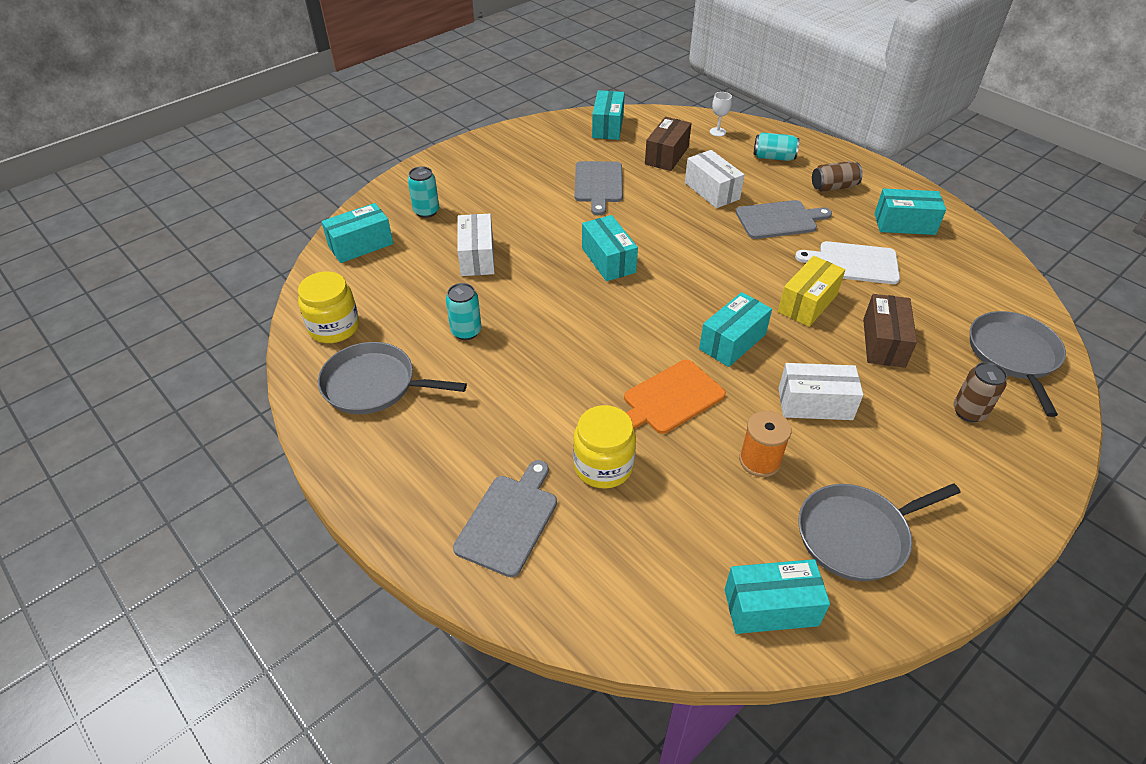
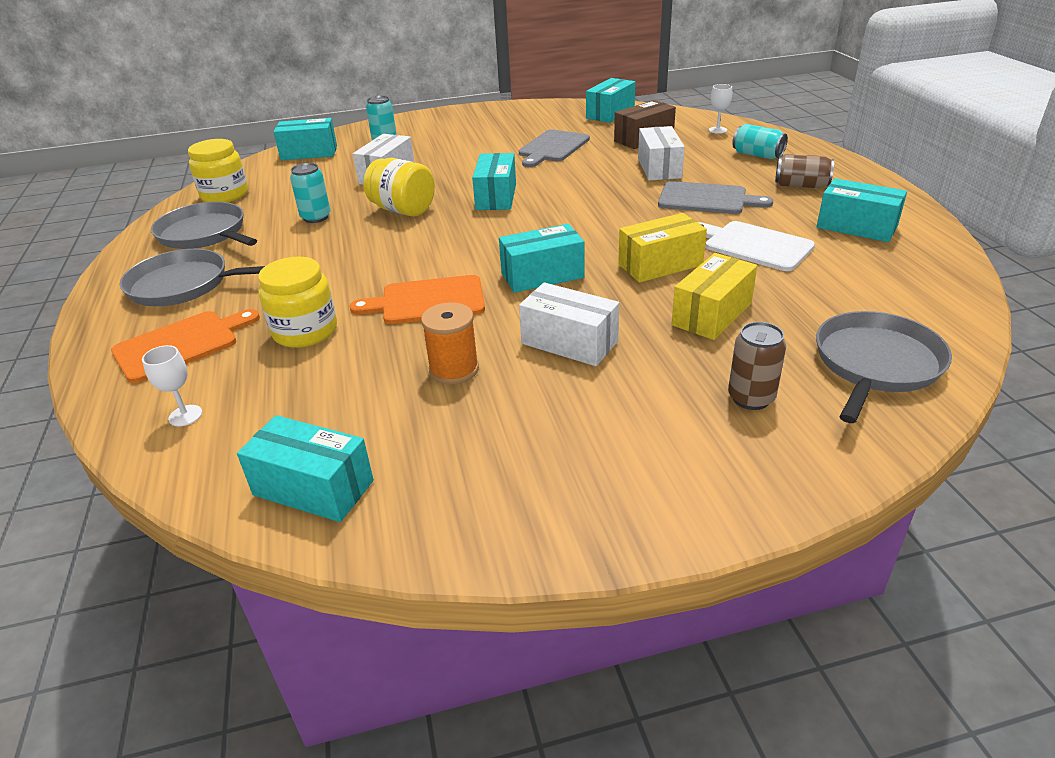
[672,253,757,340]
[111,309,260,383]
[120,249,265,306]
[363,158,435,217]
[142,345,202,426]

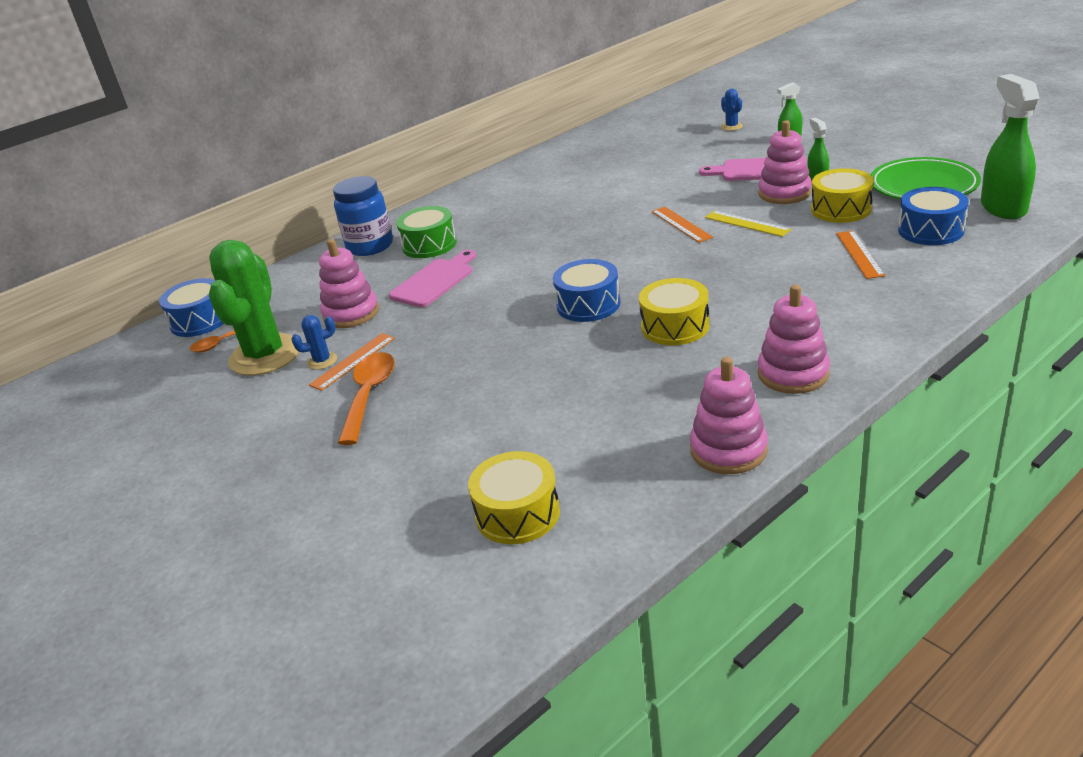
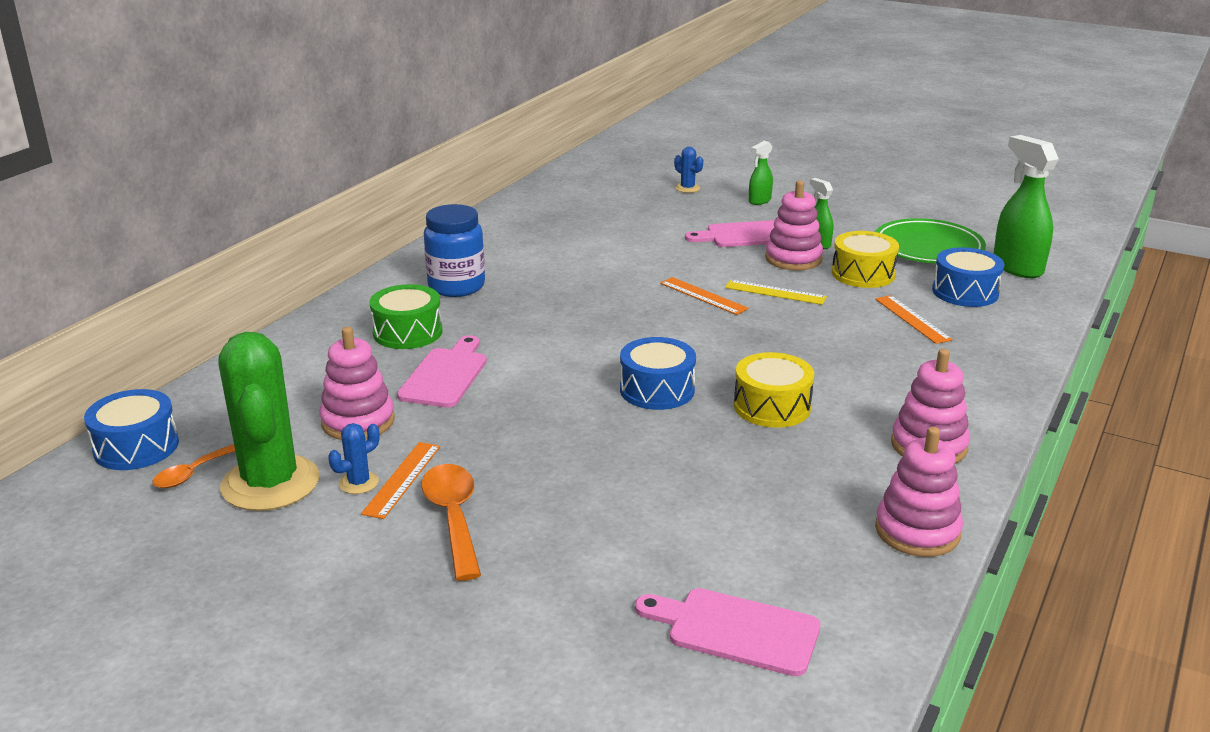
[424,204,485,297]
[635,588,820,676]

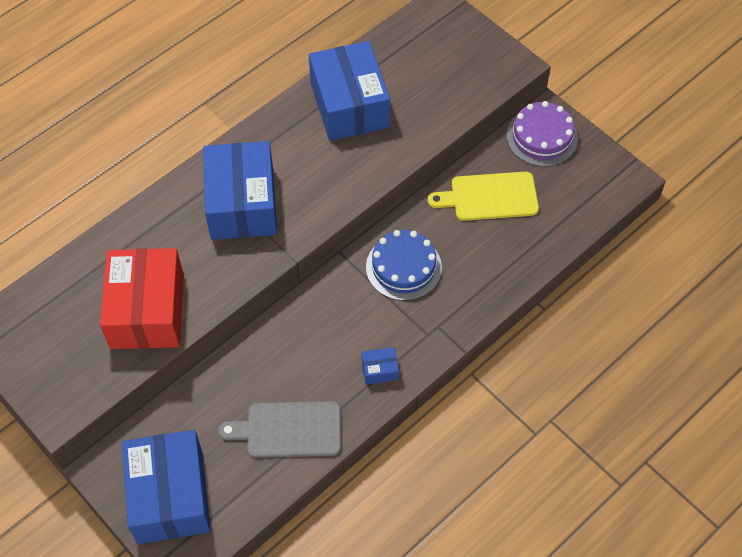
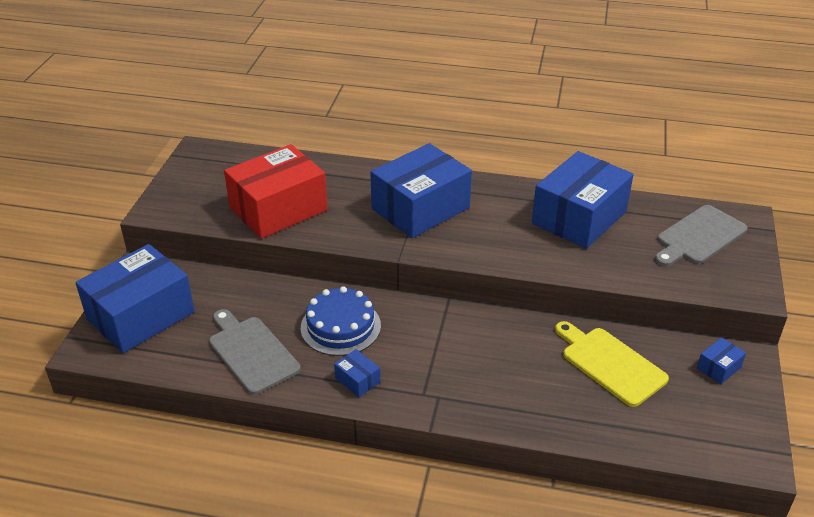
[697,337,746,384]
[301,286,381,356]
[655,205,748,266]

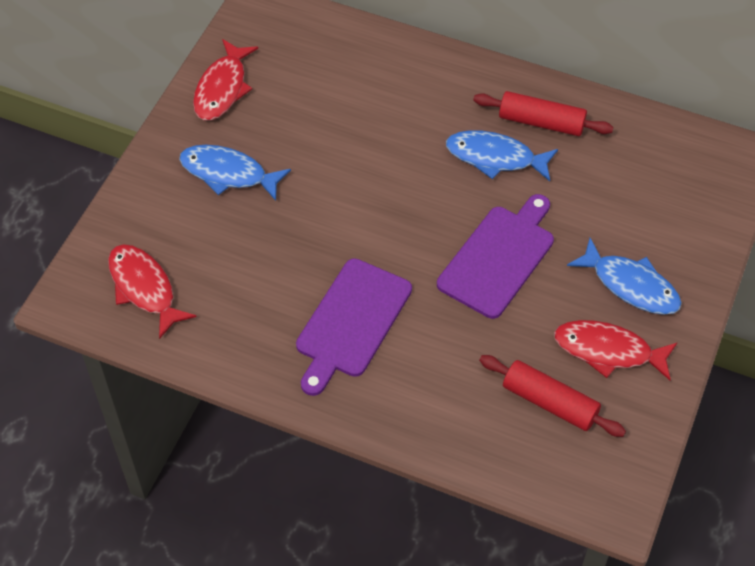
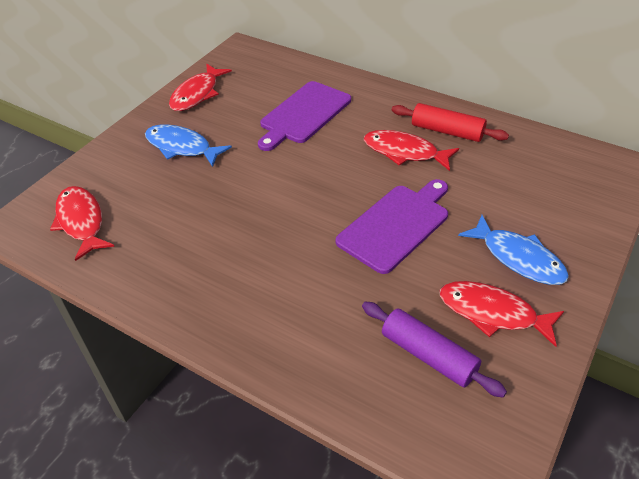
[364,130,459,171]
[258,81,351,151]
[362,302,507,398]

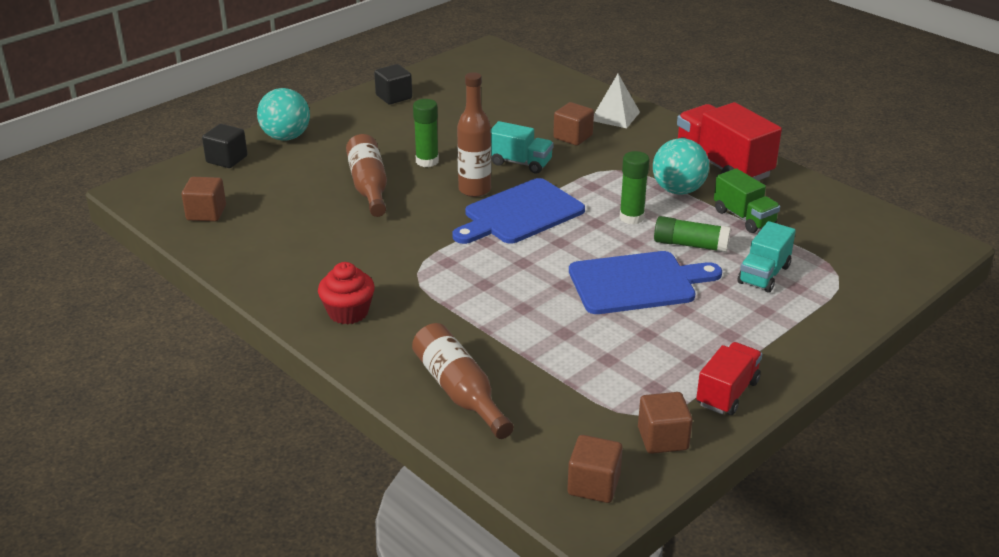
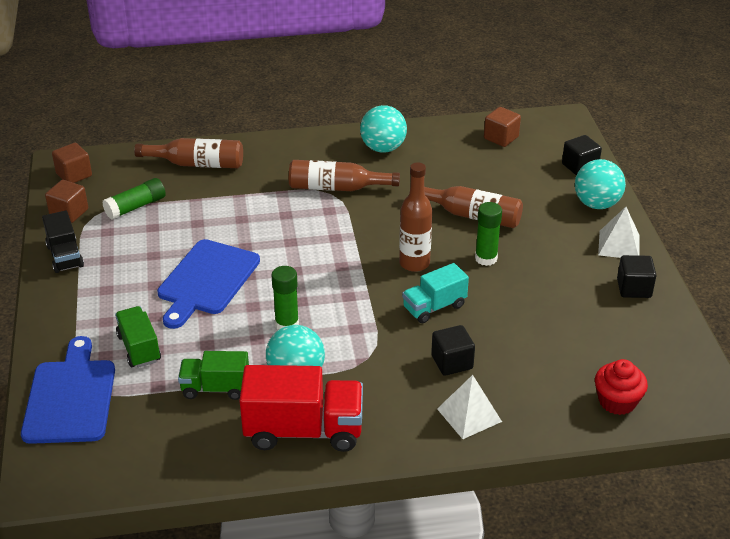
[431,325,475,376]
[21,336,115,444]
[102,178,166,220]
[115,306,161,368]
[595,359,648,415]
[42,211,84,273]
[360,105,407,153]
[289,160,400,191]
[598,207,640,258]

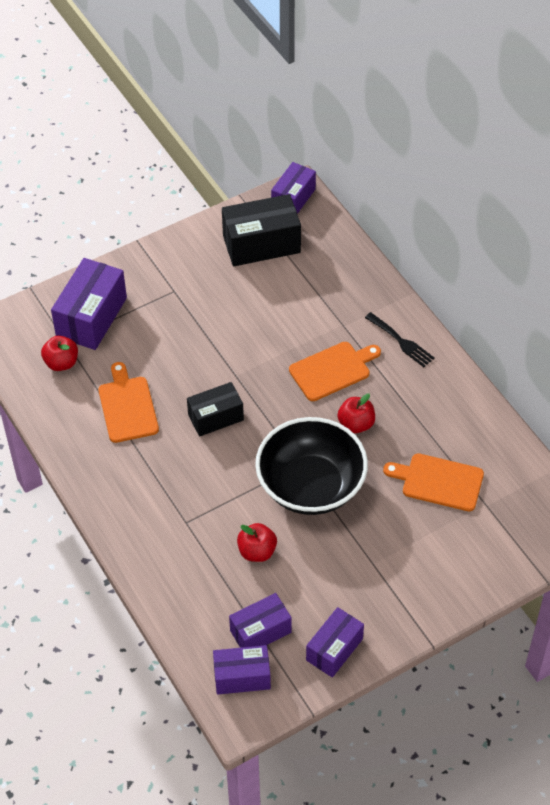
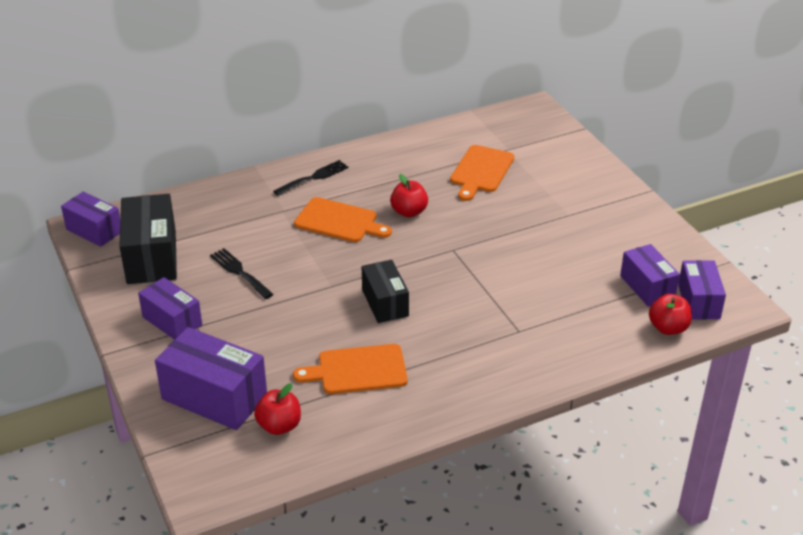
[294,197,392,242]
[255,417,368,515] (first image)
[649,294,692,335]
[138,277,202,340]
[210,248,273,299]

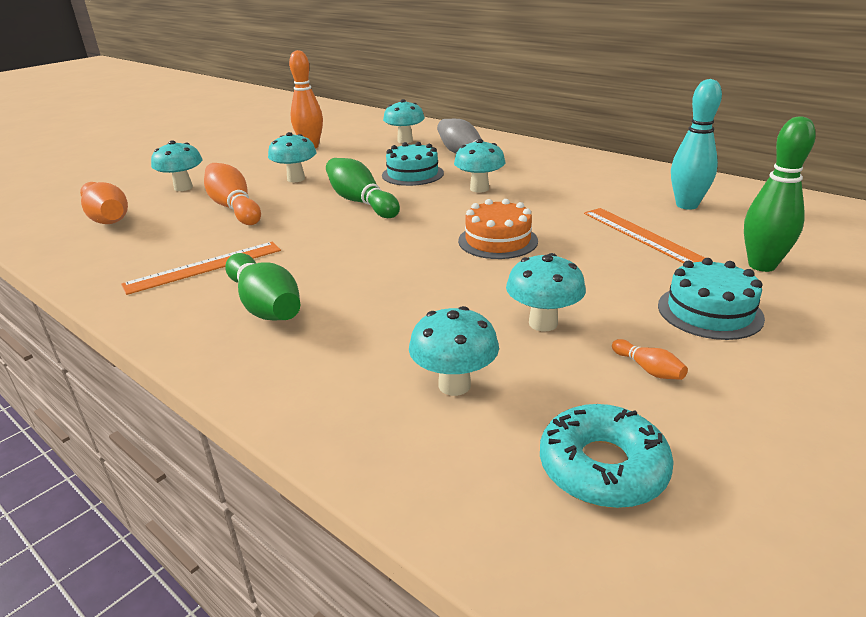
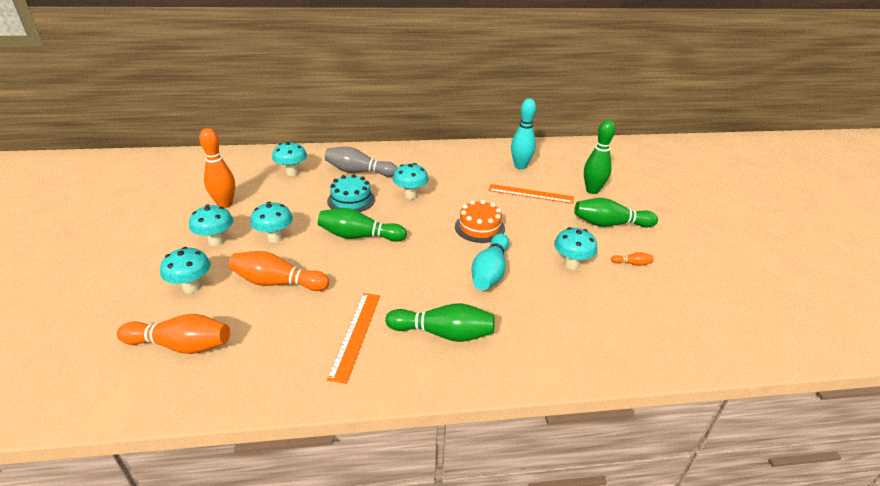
[574,198,658,227]
[189,205,233,246]
[540,404,674,508] (first image)
[471,233,509,290]

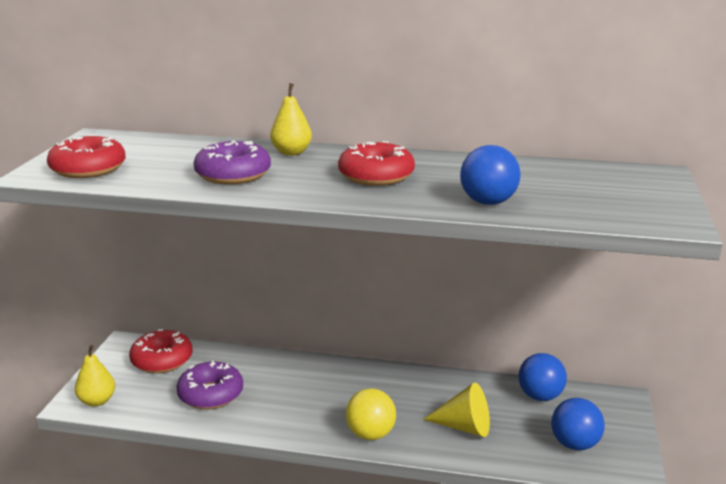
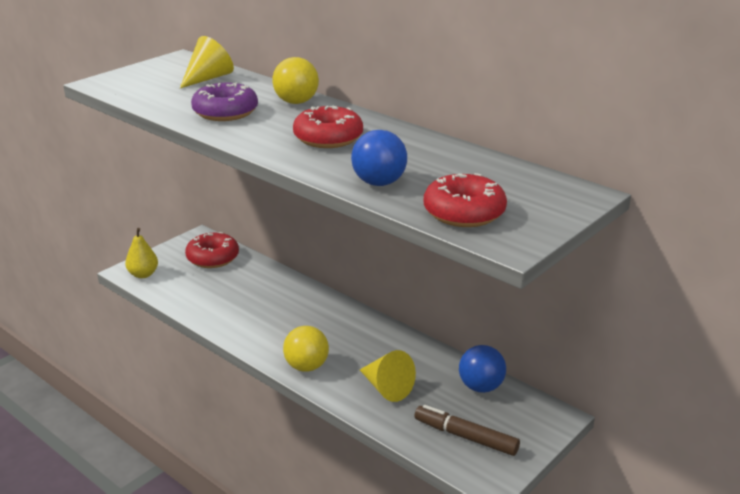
[272,57,319,104]
[424,173,507,227]
[176,361,243,410] (first image)
[415,405,520,456]
[180,36,234,88]

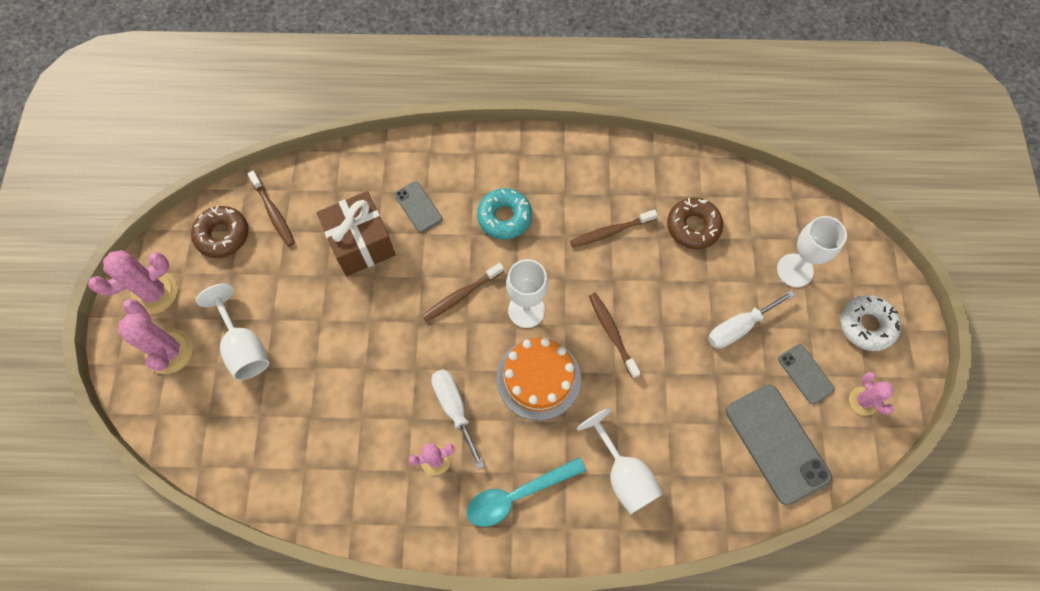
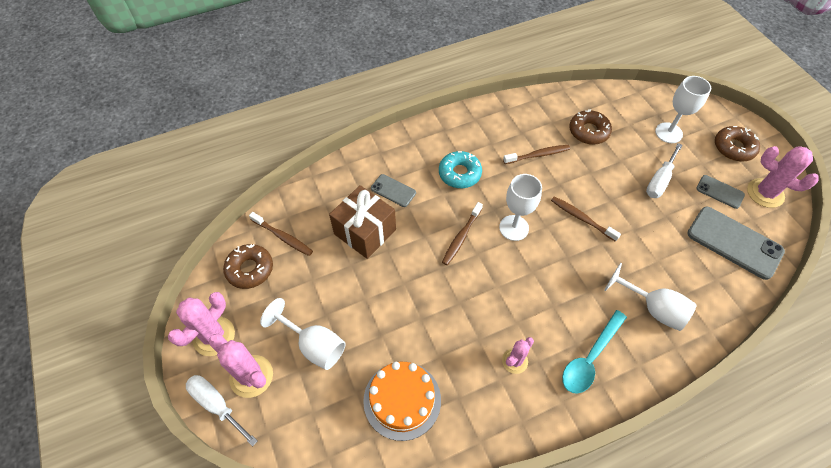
[503,145,570,164]
[715,126,760,161]
[363,362,441,441]
[186,375,258,446]
[747,146,819,208]

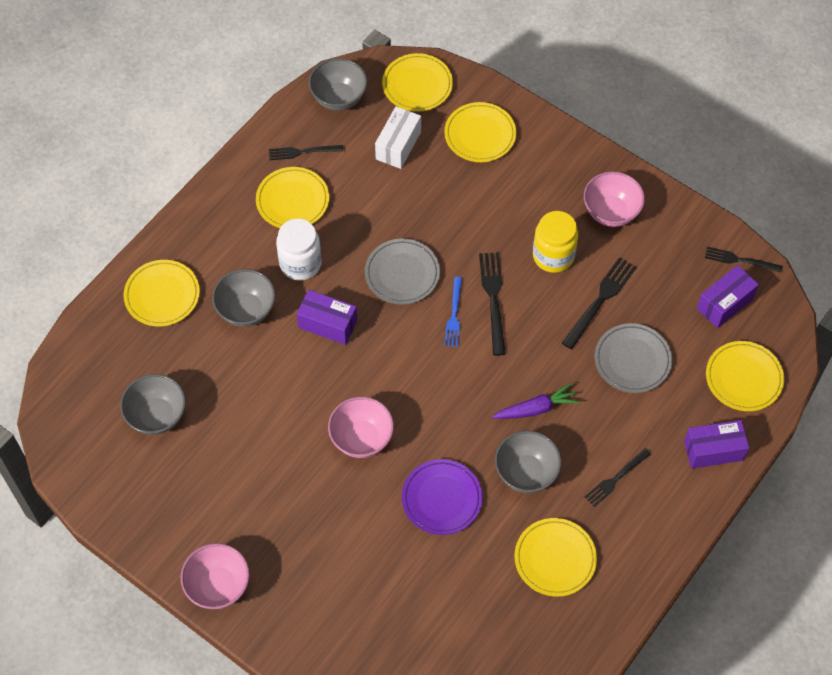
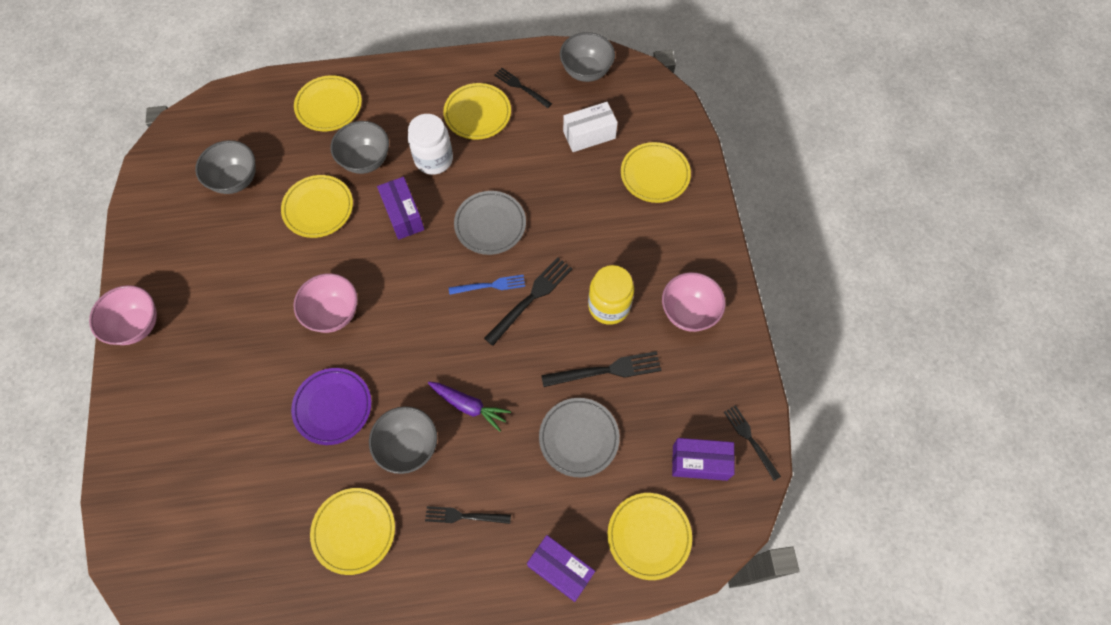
[281,175,353,238]
[449,275,525,295]

